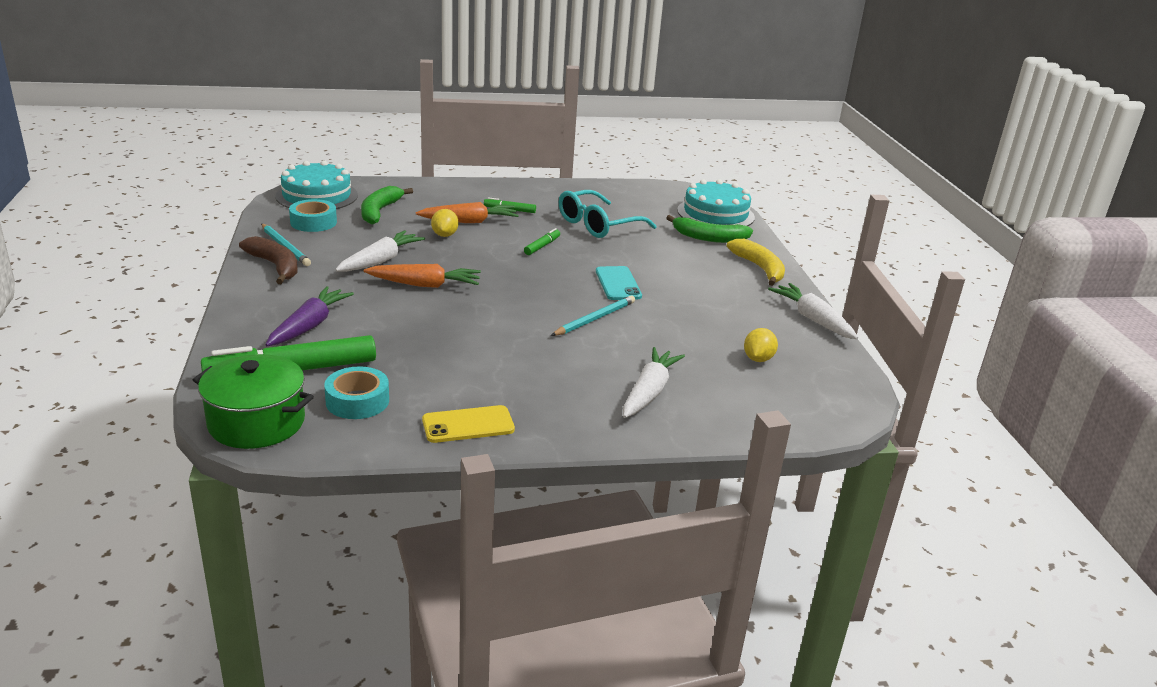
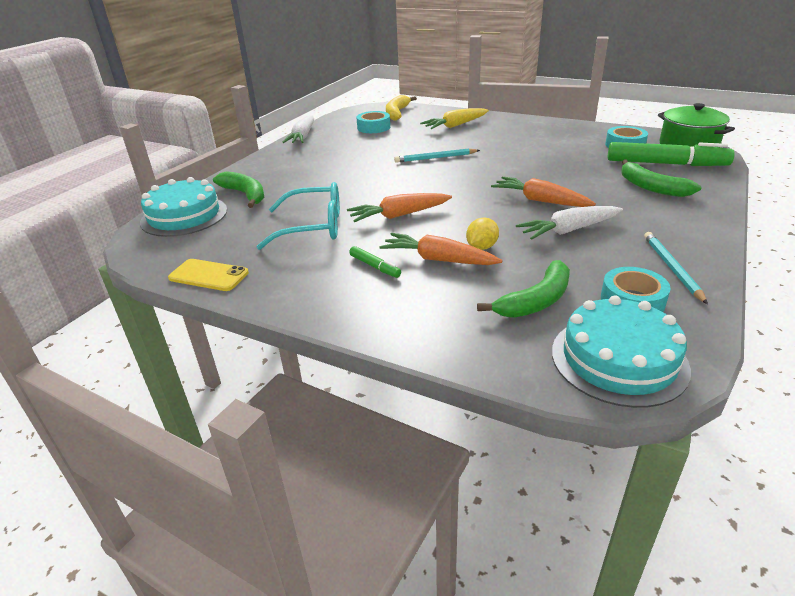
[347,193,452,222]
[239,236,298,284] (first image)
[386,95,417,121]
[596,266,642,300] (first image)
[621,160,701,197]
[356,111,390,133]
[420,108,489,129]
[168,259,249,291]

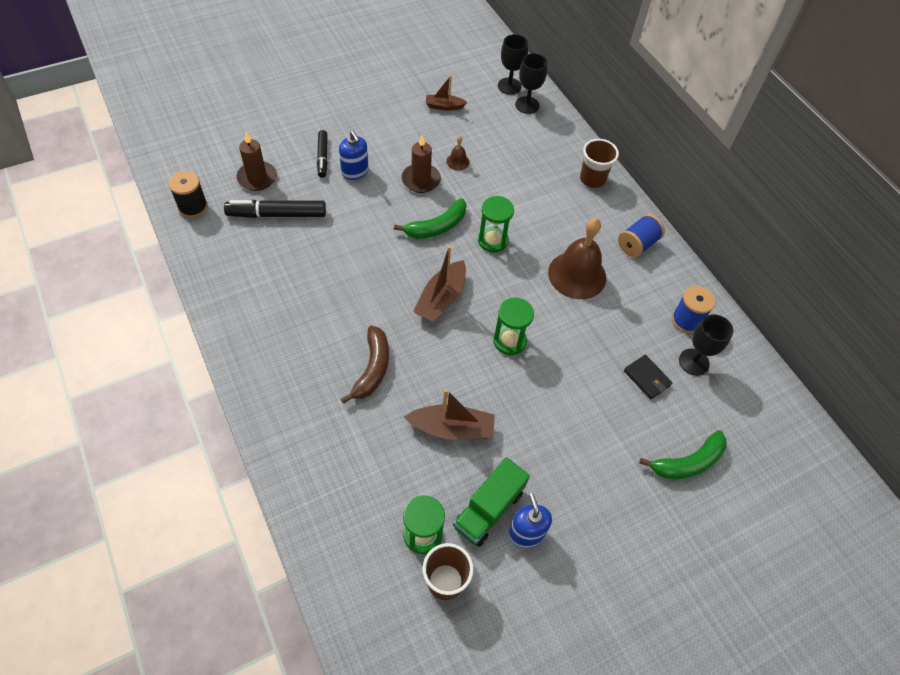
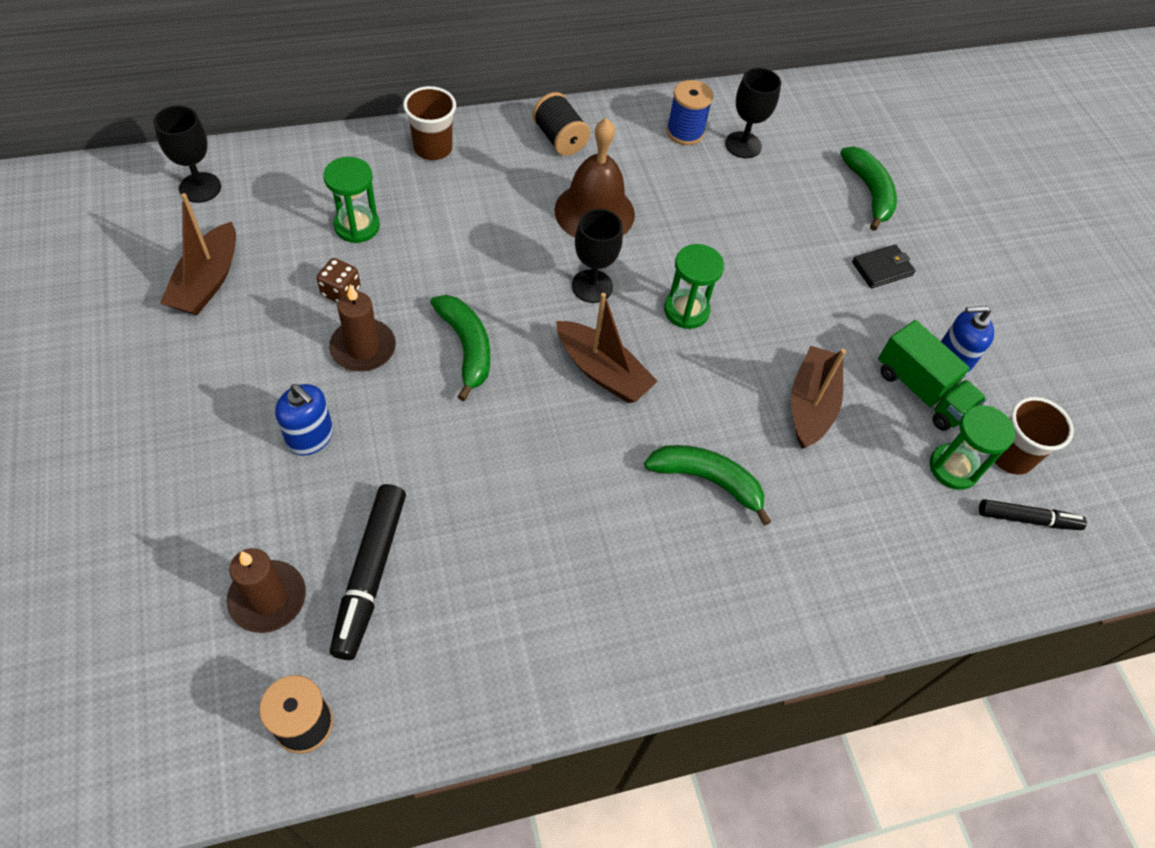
[572,209,623,303]
[160,193,236,315]
[979,499,1087,530]
[275,384,333,456]
[317,258,361,303]
[323,157,380,243]
[532,92,590,156]
[644,445,771,526]
[852,244,916,288]

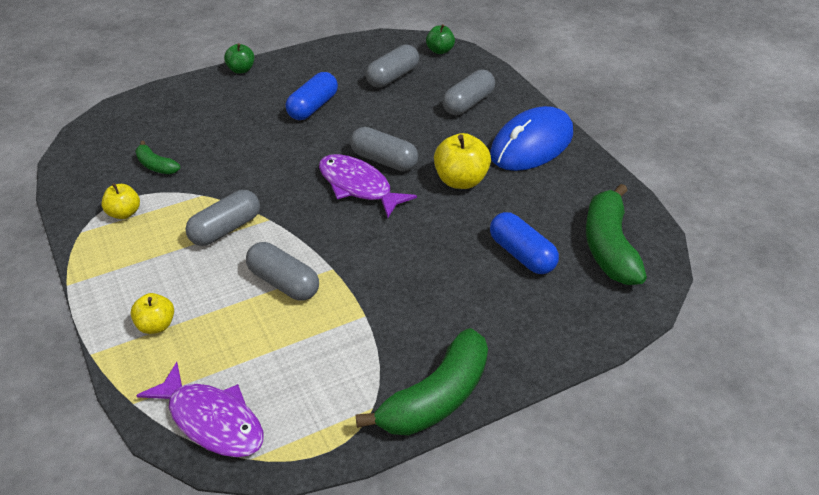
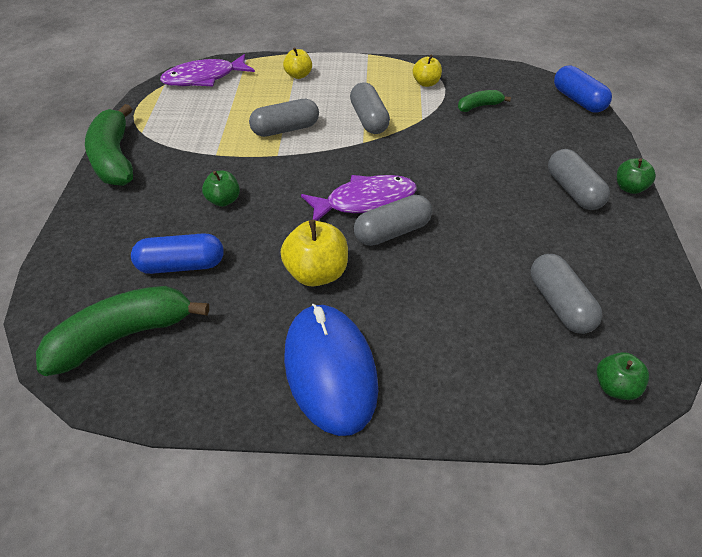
[548,149,610,210]
[554,65,612,113]
[36,286,209,376]
[202,171,240,207]

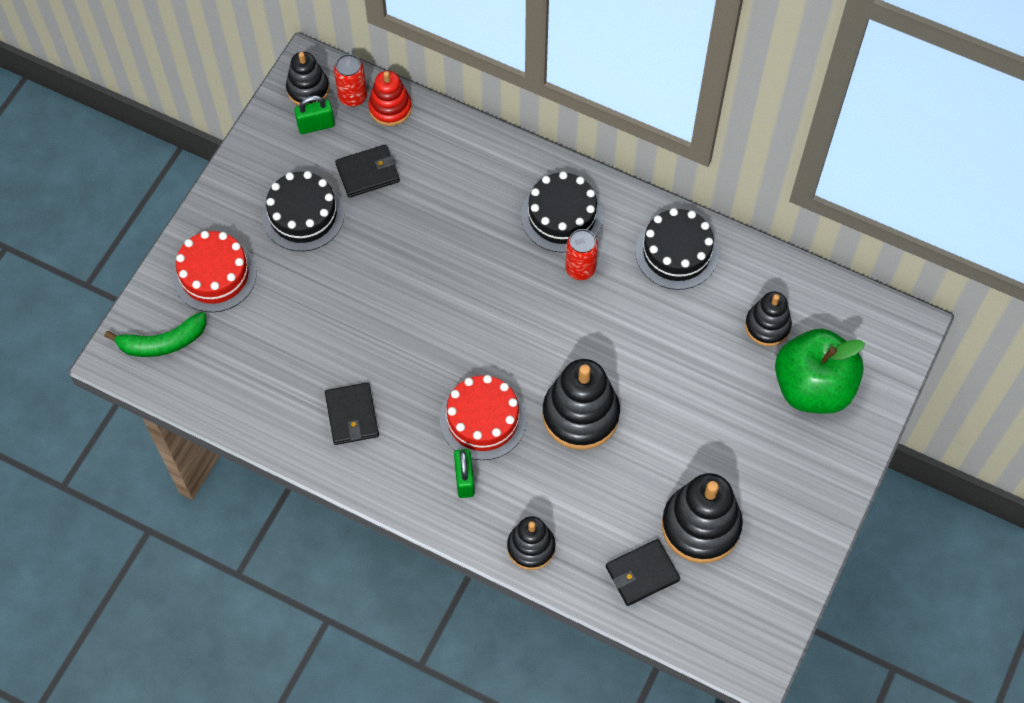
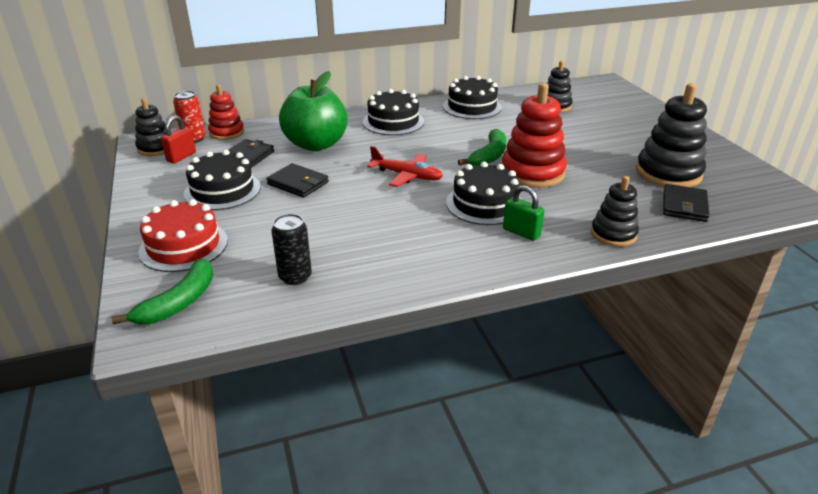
[161,115,196,163]
[565,229,598,280] (first image)
[279,71,348,151]
[502,83,567,188]
[446,162,522,225]
[266,163,329,198]
[458,129,506,166]
[367,146,443,187]
[271,214,312,285]

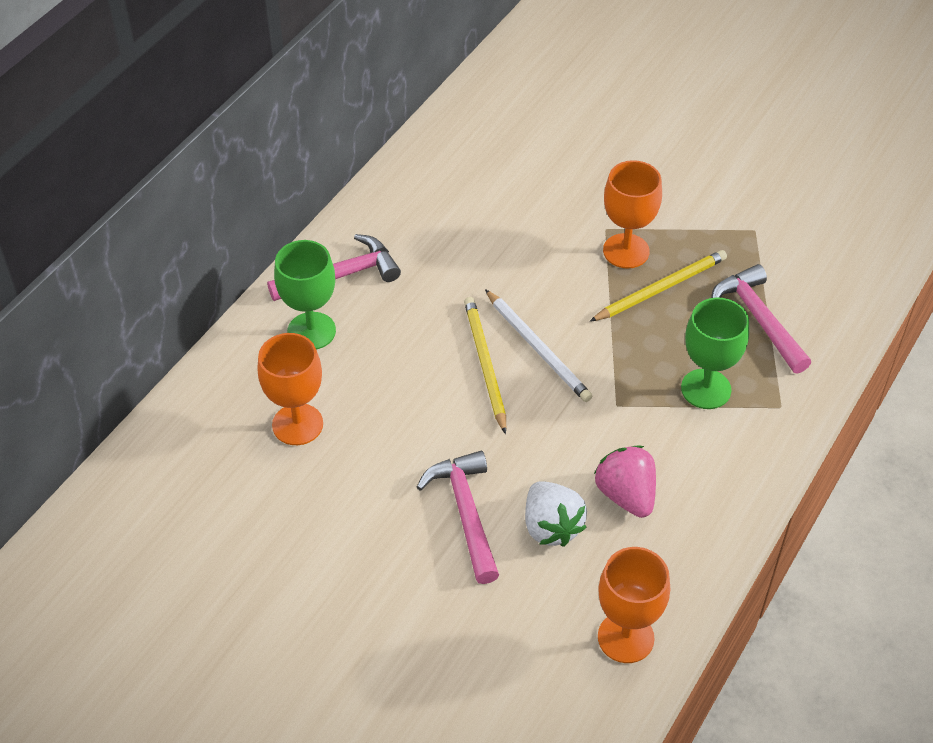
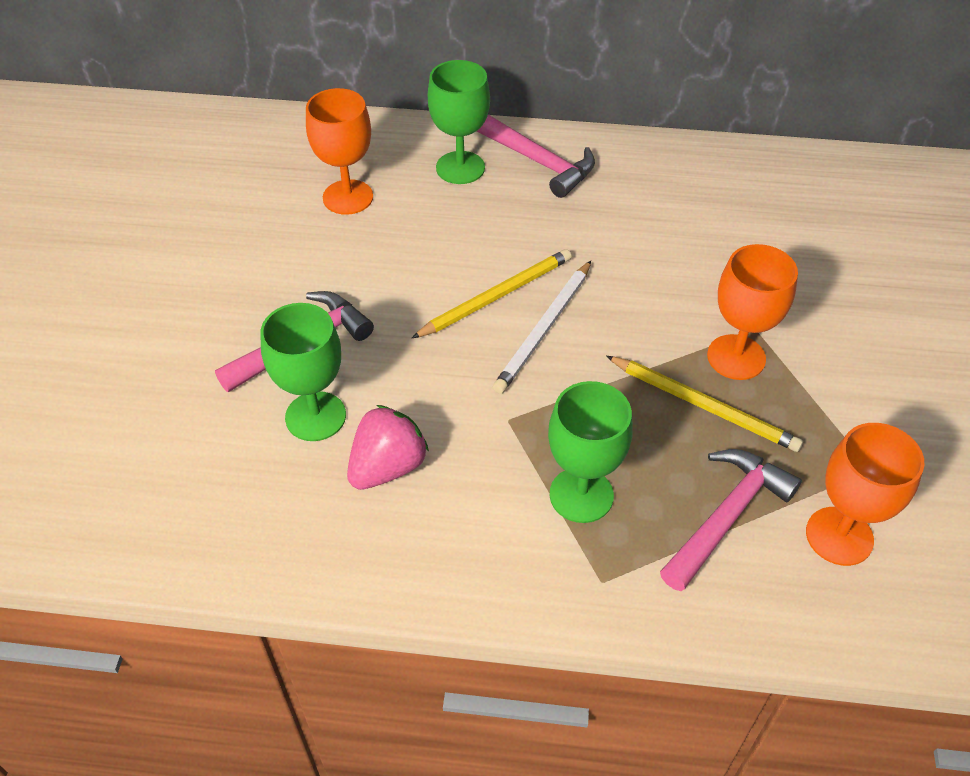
[260,303,346,441]
[806,423,925,566]

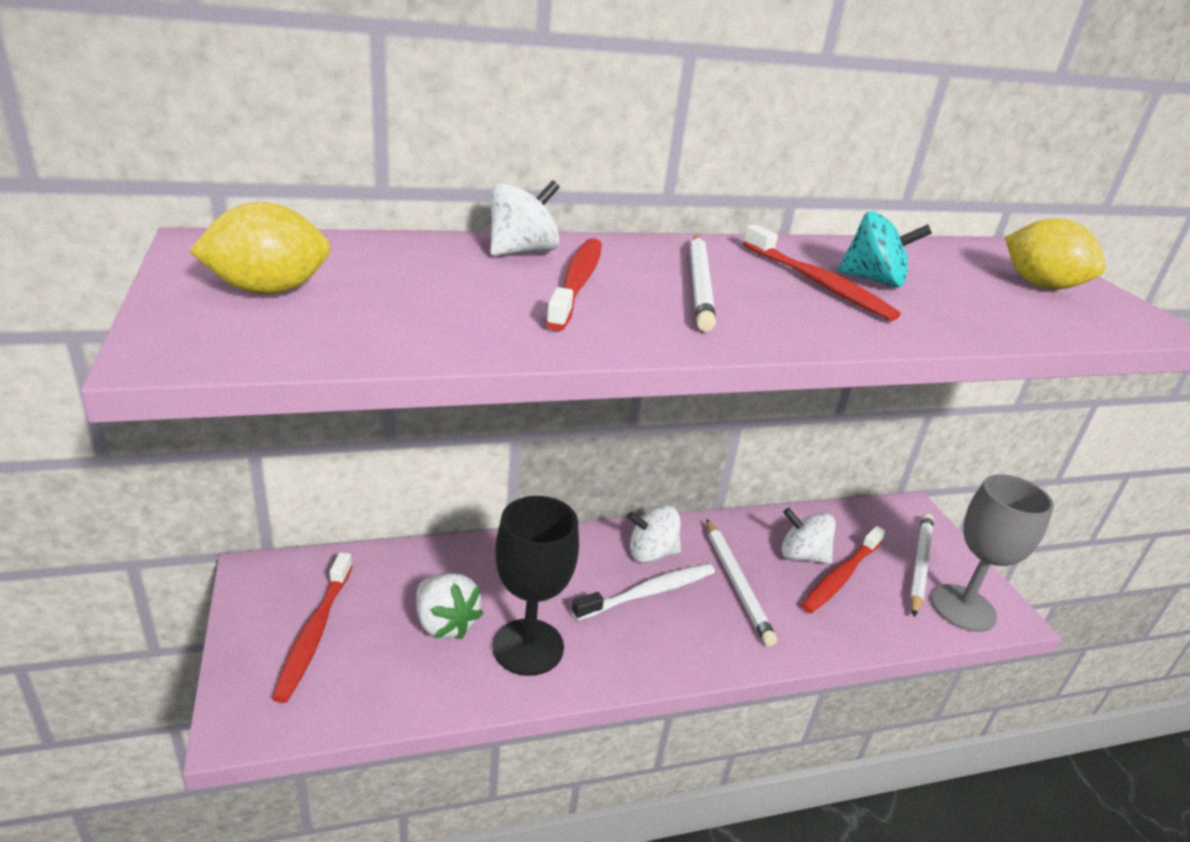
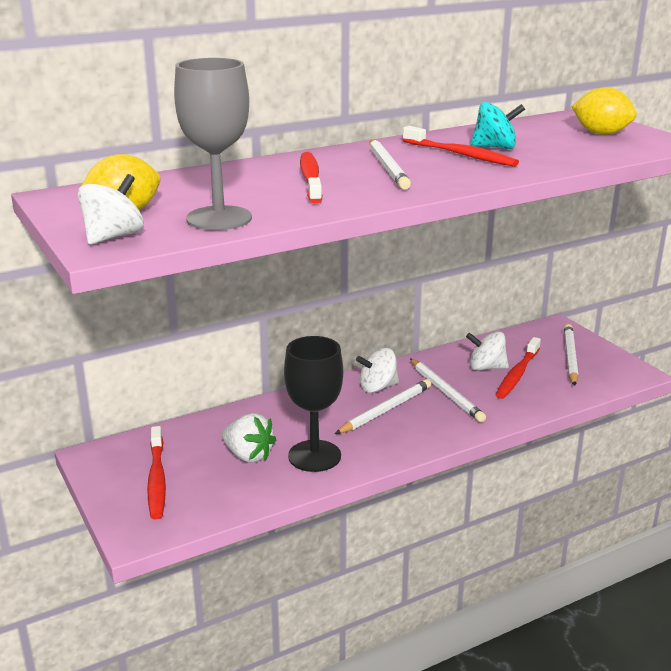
[78,174,144,244]
[174,58,252,230]
[335,379,431,434]

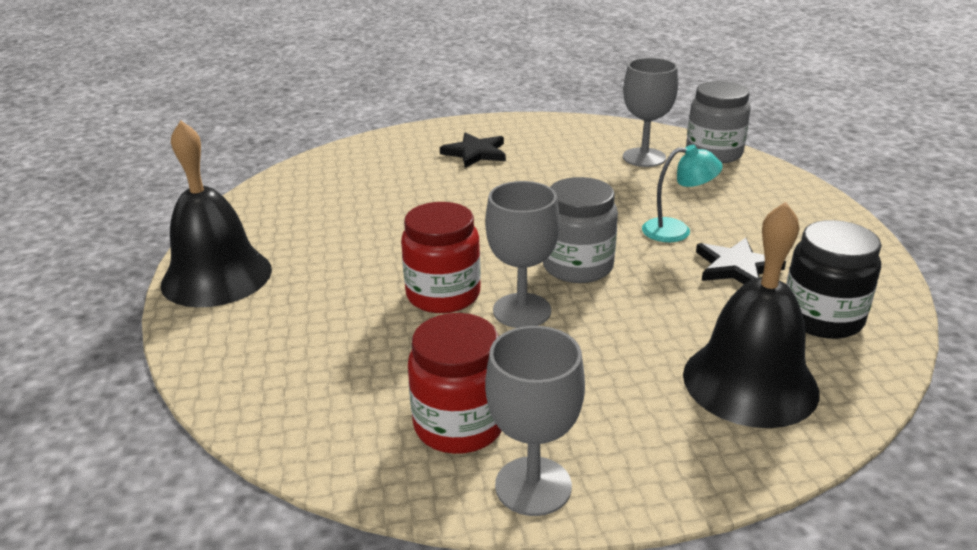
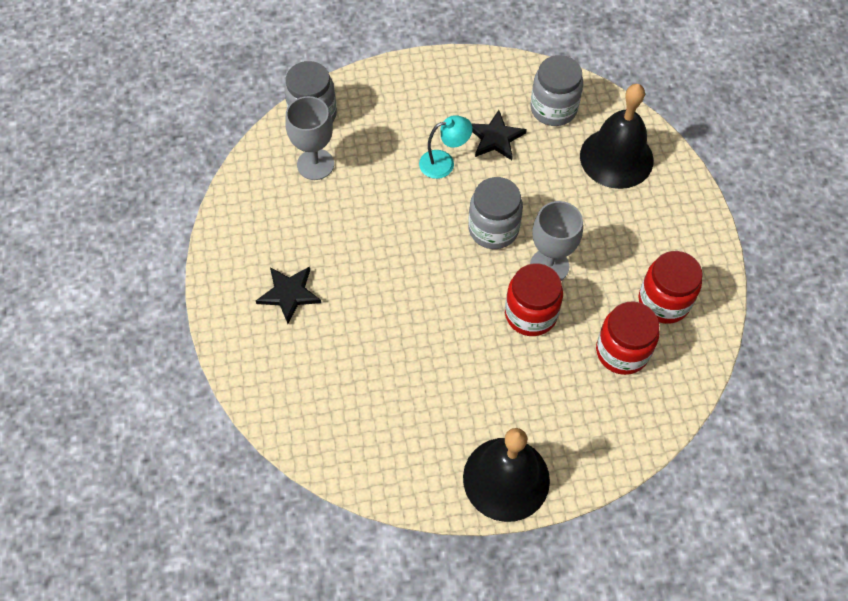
[419,115,473,179]
[530,55,583,126]
[485,326,585,516] (first image)
[596,301,659,375]

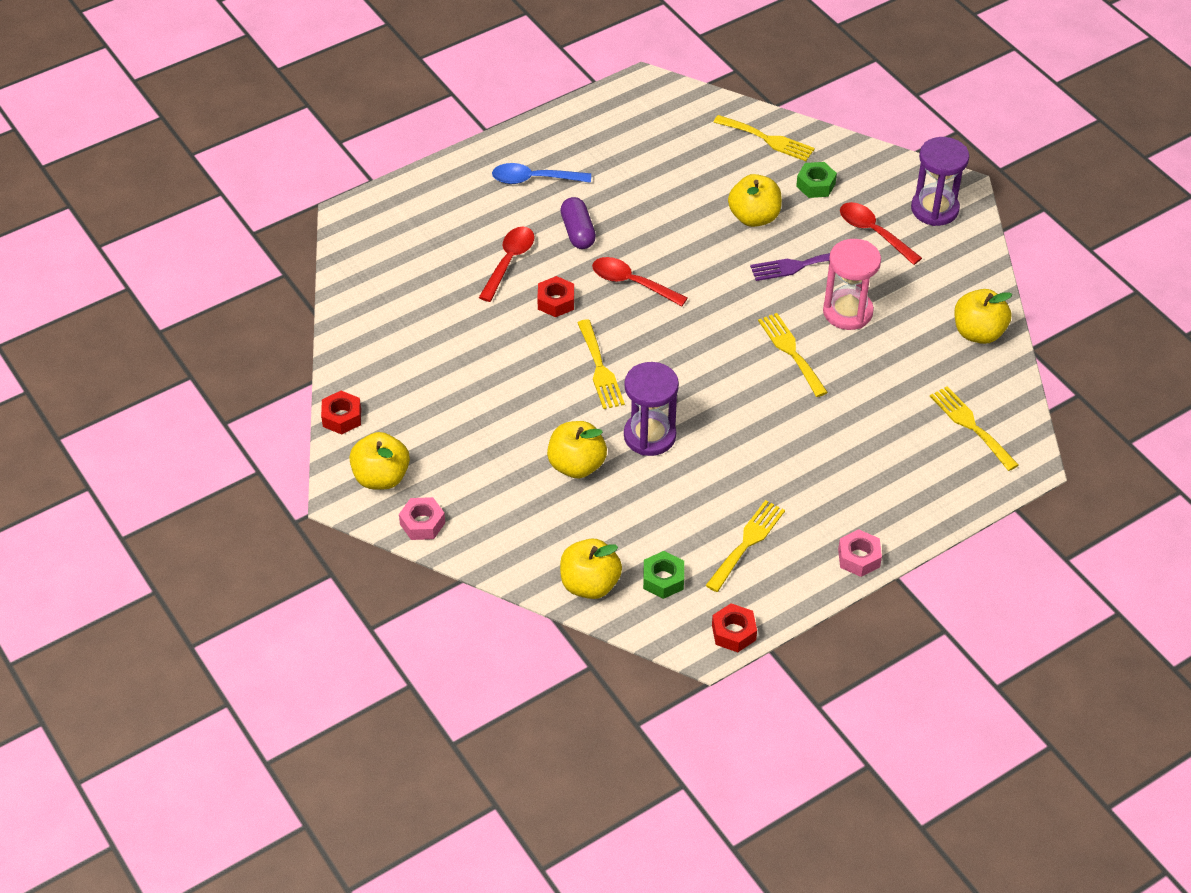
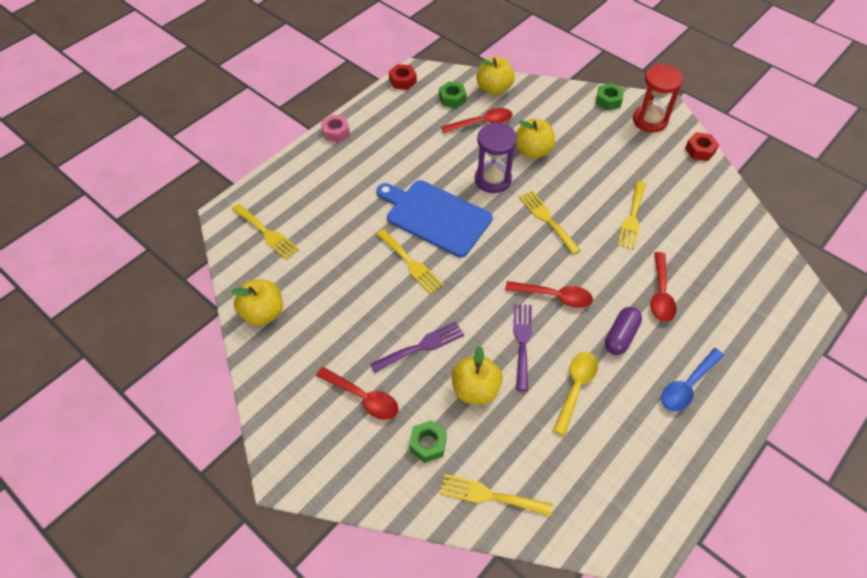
[911,137,969,226] (first image)
[661,348,724,411]
[605,307,642,355]
[823,239,881,330] (first image)
[537,276,574,317] (first image)
[633,64,683,132]
[596,83,624,111]
[618,181,646,249]
[441,108,512,133]
[376,180,493,257]
[513,304,532,391]
[553,352,598,436]

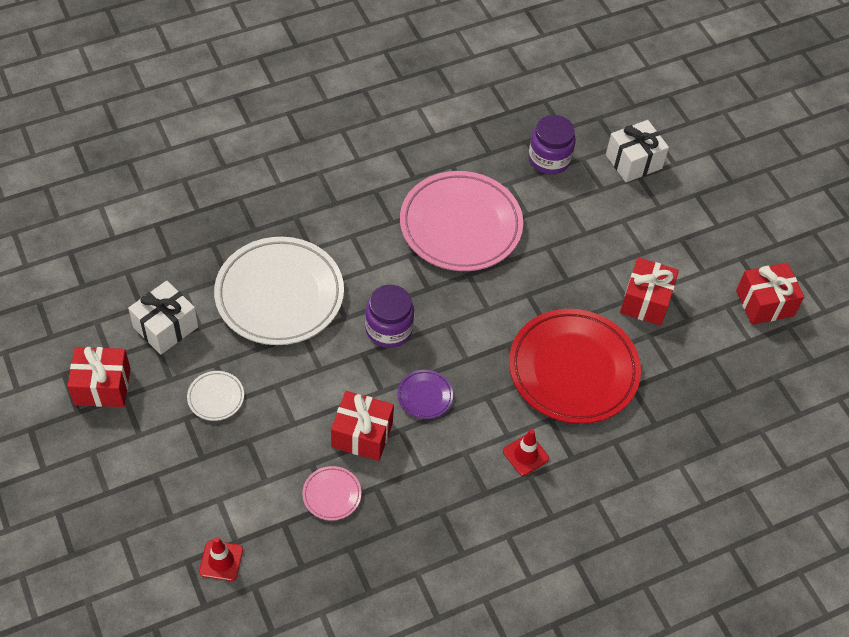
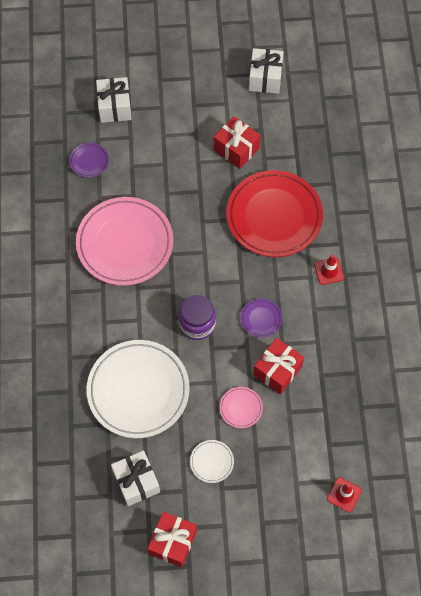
[69,143,109,178]
[249,48,283,94]
[220,387,263,428]

